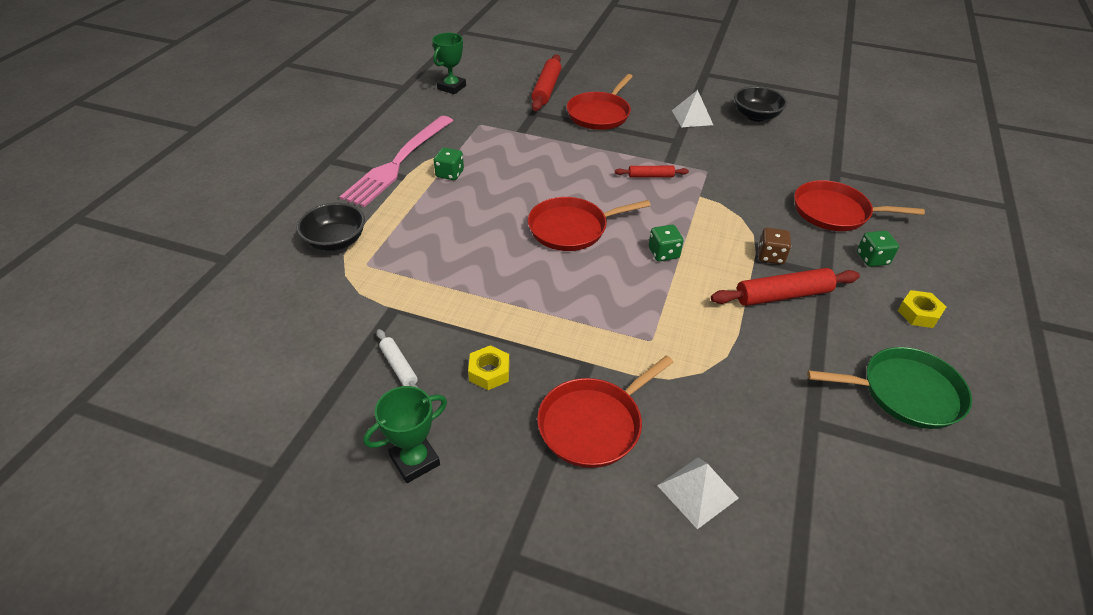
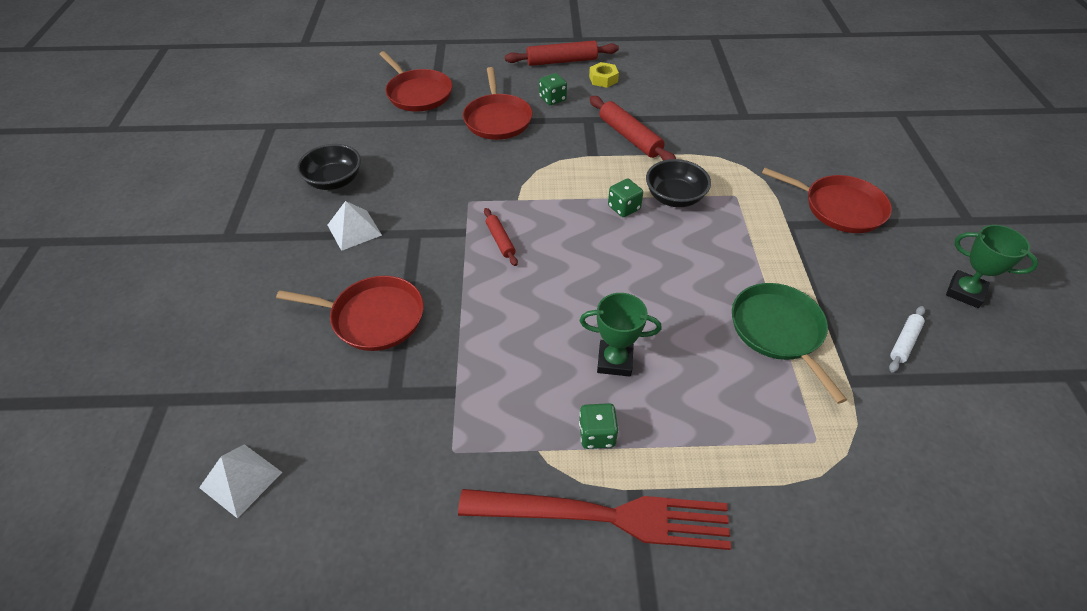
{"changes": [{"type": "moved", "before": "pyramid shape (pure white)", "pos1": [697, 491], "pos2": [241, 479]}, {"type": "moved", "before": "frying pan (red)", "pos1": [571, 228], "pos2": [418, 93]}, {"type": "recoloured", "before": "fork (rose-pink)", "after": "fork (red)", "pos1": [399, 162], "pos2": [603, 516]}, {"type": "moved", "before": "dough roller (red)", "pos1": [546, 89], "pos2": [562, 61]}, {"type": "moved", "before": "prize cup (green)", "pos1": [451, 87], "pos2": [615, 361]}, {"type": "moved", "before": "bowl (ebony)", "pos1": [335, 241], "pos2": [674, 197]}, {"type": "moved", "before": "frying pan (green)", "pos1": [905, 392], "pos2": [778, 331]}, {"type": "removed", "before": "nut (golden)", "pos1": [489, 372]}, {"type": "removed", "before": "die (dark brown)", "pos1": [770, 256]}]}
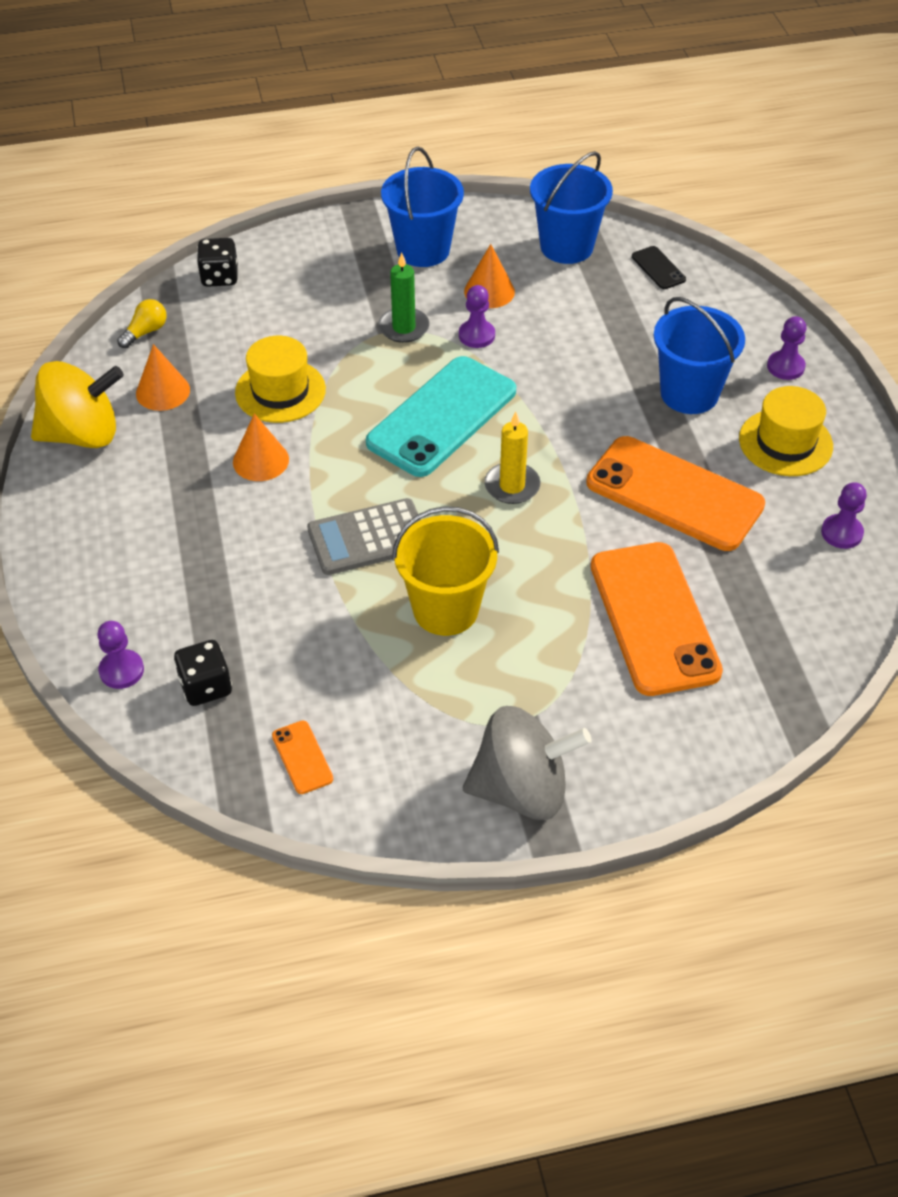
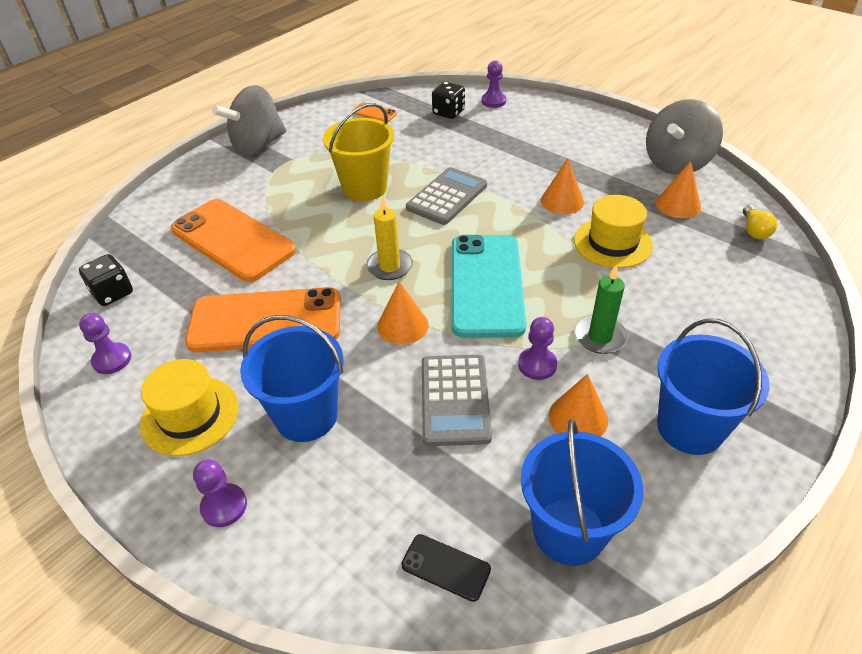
{"changes": [{"type": "moved", "before": "die (ebony)", "pos1": [219, 277], "pos2": [113, 293]}, {"type": "added", "after": "solid cone (bright orange)", "pos2": [402, 325]}, {"type": "added", "after": "adding machine (grey)", "pos2": [455, 400]}, {"type": "recoloured", "before": "spinning top (golden)", "after": "spinning top (grey)", "pos1": [82, 434], "pos2": [676, 163]}]}
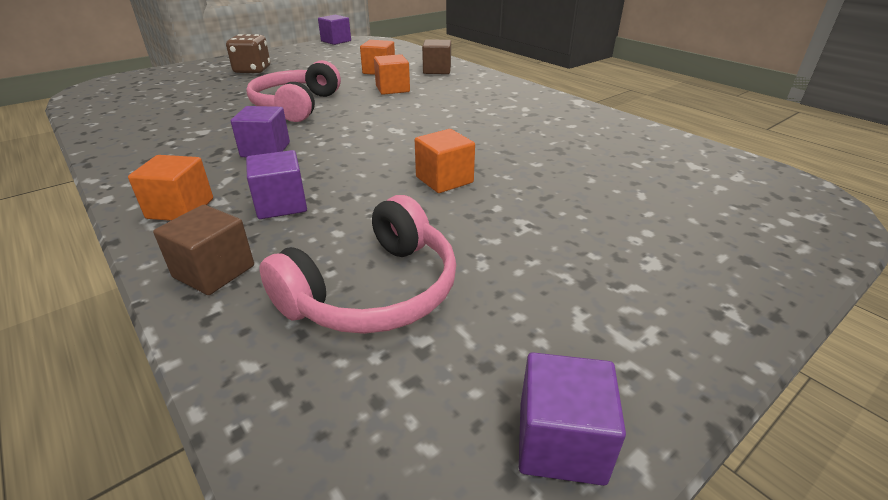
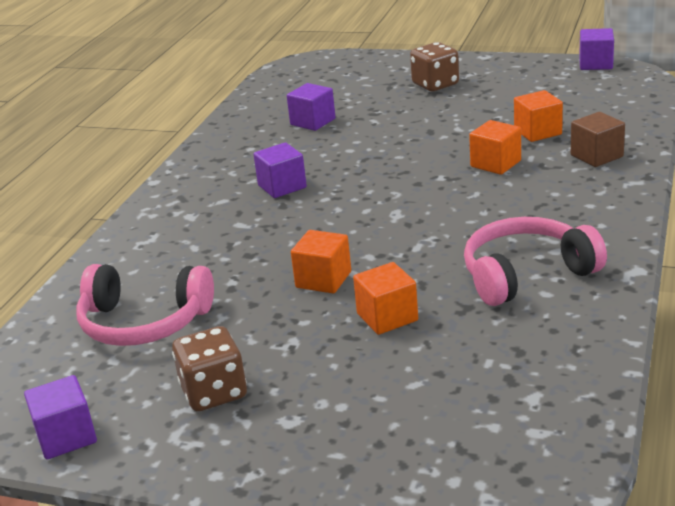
{"changes": [{"type": "added", "after": "die (dark brown)", "pos2": [214, 392]}, {"type": "moved", "before": "block (royal purple)", "pos1": [281, 204], "pos2": [313, 122]}, {"type": "moved", "before": "block (bright orange)", "pos1": [180, 208], "pos2": [387, 317]}, {"type": "moved", "before": "headset (rose-pink)", "pos1": [296, 105], "pos2": [526, 274]}, {"type": "removed", "before": "block (dark brown)", "pos1": [214, 271]}]}
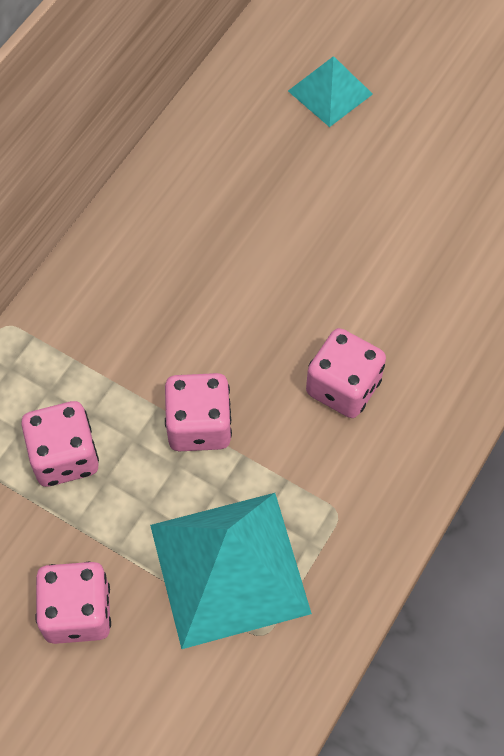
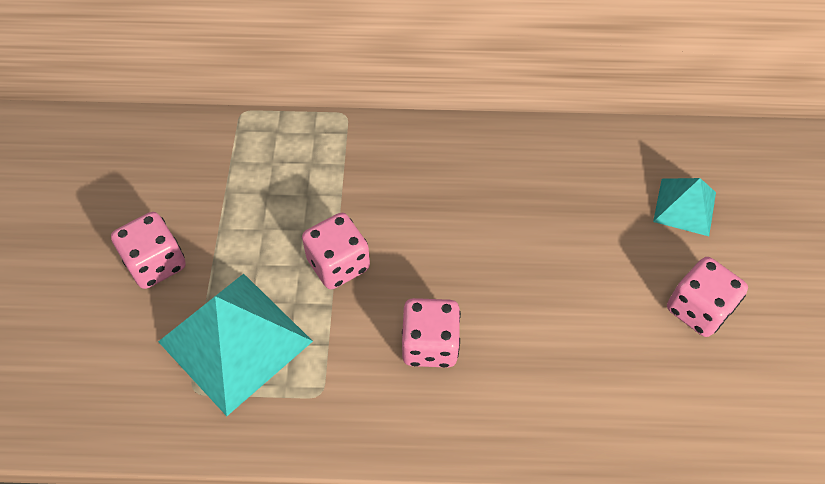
{"changes": [{"type": "moved", "before": "die (rose-pink)", "pos1": [64, 456], "pos2": [698, 309]}]}
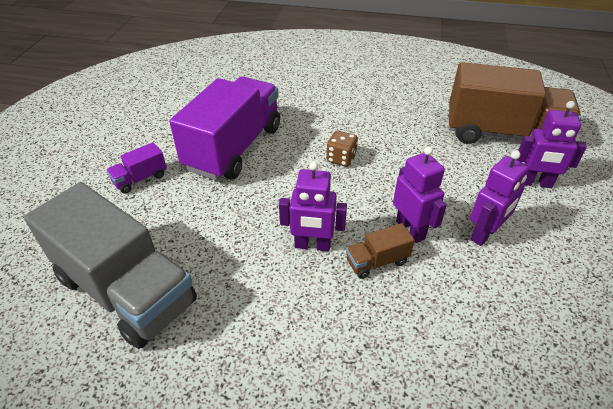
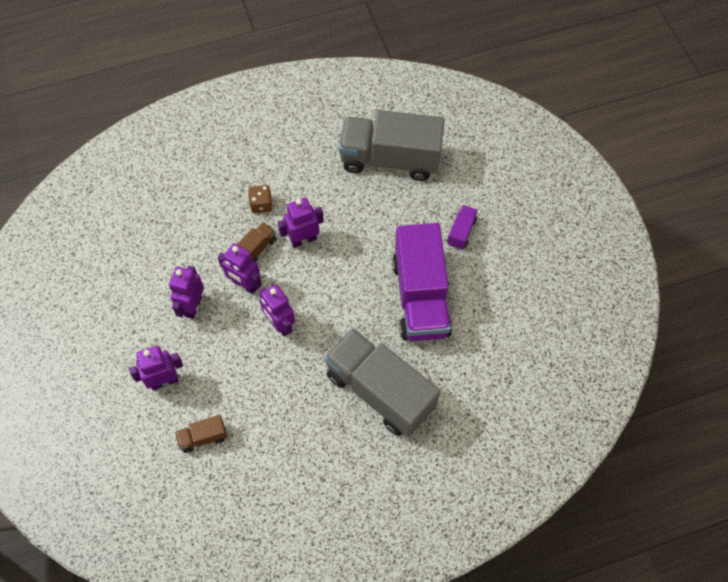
{"changes": [{"type": "resized", "before": "toy truck (dark brown)", "pos1": [502, 134], "pos2": [203, 437], "scale": 0.42}, {"type": "moved", "before": "die (dark brown)", "pos1": [341, 159], "pos2": [261, 205]}, {"type": "added", "after": "robot figure (royal purple)", "pos2": [280, 324]}, {"type": "added", "after": "toy truck (grey)", "pos2": [380, 391]}]}
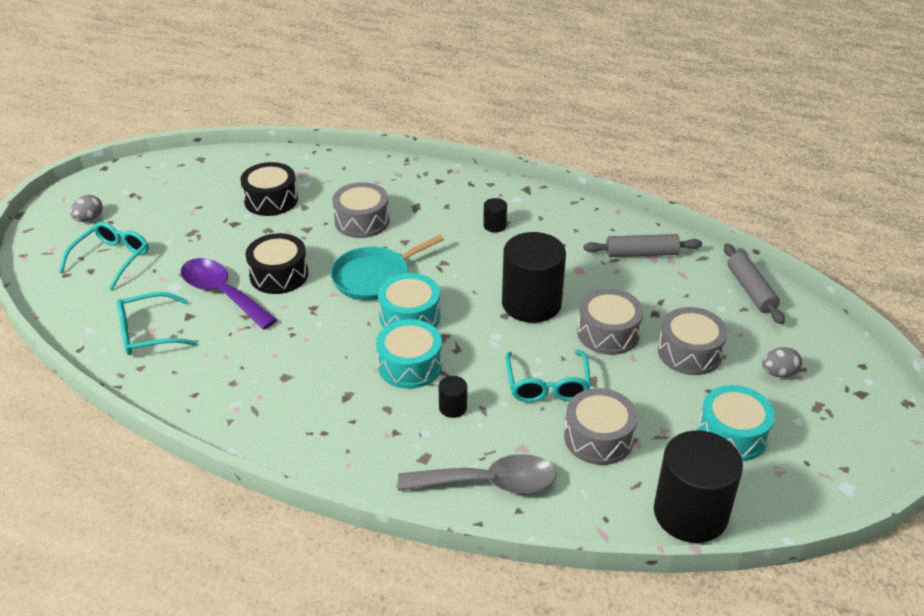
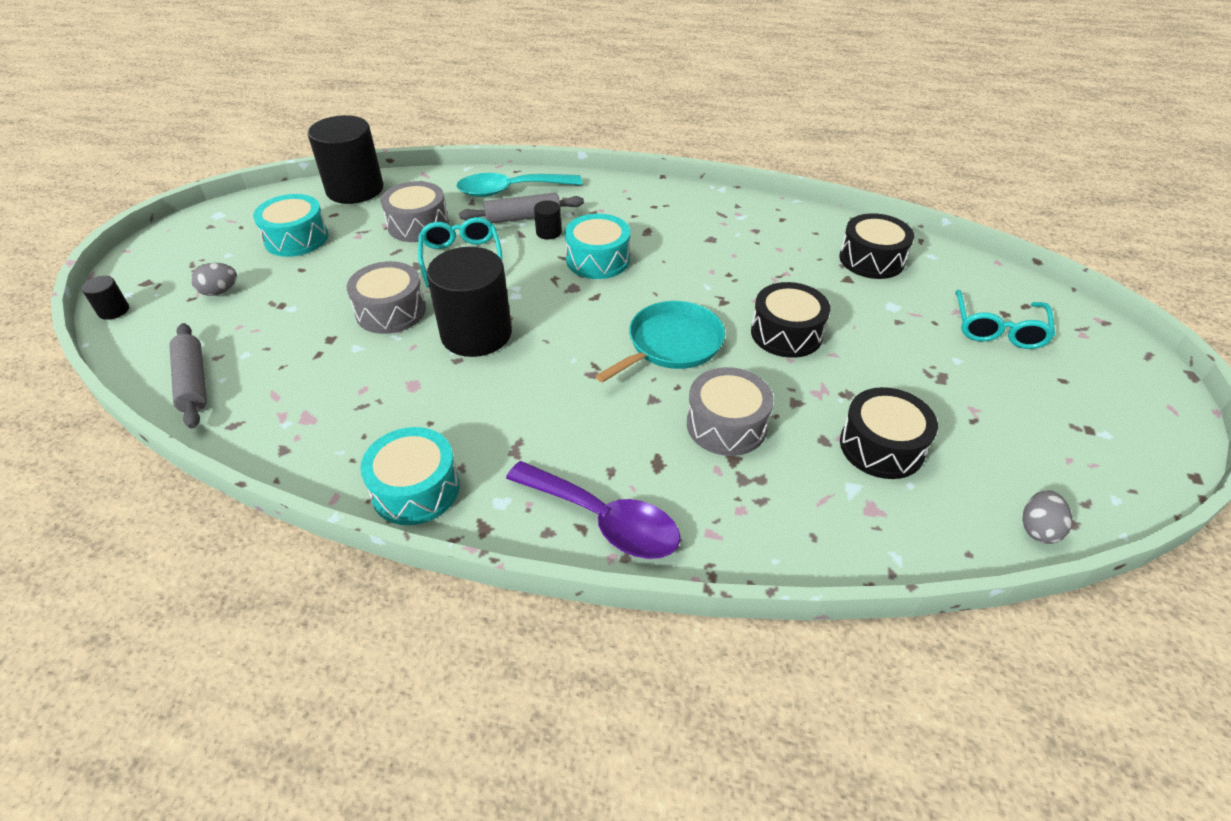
{"changes": [{"type": "moved", "before": "solid cylinder (ebony)", "pos1": [494, 225], "pos2": [113, 310]}, {"type": "moved", "before": "snare drum (turquoise)", "pos1": [410, 316], "pos2": [415, 489]}, {"type": "recoloured", "before": "spoon (grey)", "after": "spoon (turquoise)", "pos1": [489, 483], "pos2": [510, 191]}, {"type": "moved", "before": "dough roller (grey)", "pos1": [641, 253], "pos2": [523, 217]}, {"type": "moved", "before": "spoon (royal purple)", "pos1": [222, 293], "pos2": [604, 520]}, {"type": "replaced", "before": "spectacles (turquoise)", "after": "snare drum (ebony)", "pos1": [148, 333], "pos2": [871, 259]}, {"type": "moved", "before": "egg shape (grey)", "pos1": [89, 219], "pos2": [1038, 529]}, {"type": "removed", "before": "snare drum (grey)", "pos1": [689, 352]}]}
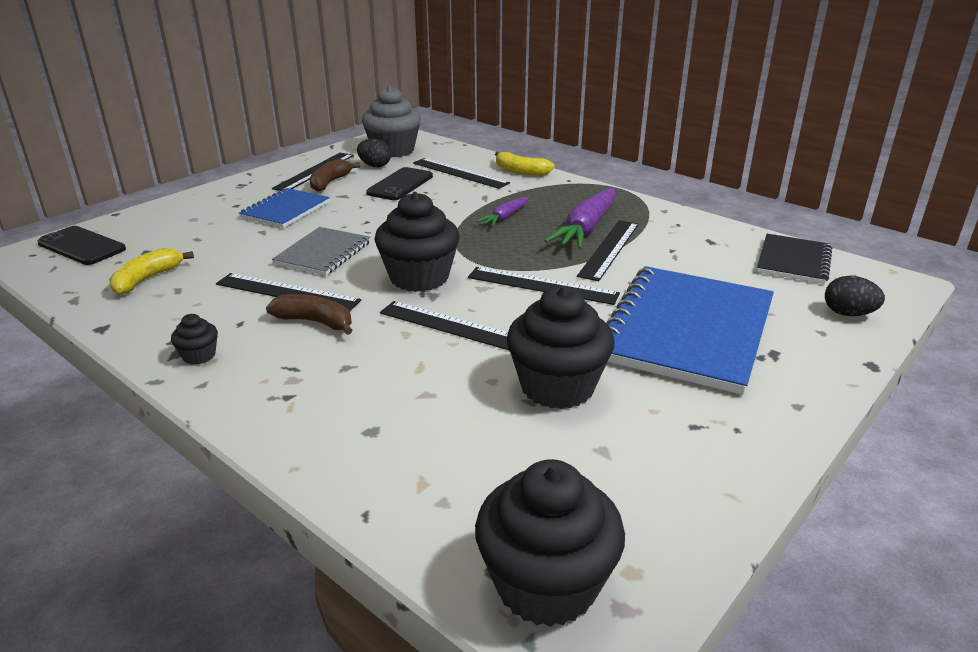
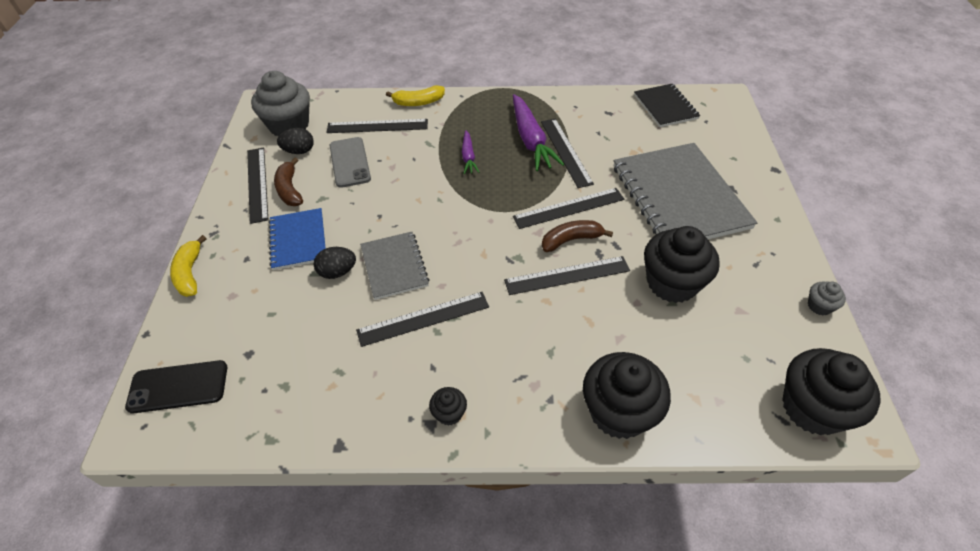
{"changes": [{"type": "moved", "before": "banana (golden)", "pos1": [147, 279], "pos2": [190, 273]}, {"type": "moved", "before": "egg shape (ebony)", "pos1": [848, 314], "pos2": [337, 272]}, {"type": "recoloured", "before": "smartphone (ebony)", "after": "smartphone (grey)", "pos1": [400, 185], "pos2": [350, 162]}, {"type": "moved", "before": "banana (dark brown)", "pos1": [315, 322], "pos2": [571, 240]}, {"type": "moved", "before": "muffin (ebony)", "pos1": [419, 277], "pos2": [618, 411]}, {"type": "recoloured", "before": "exercise book (cobalt)", "after": "exercise book (grey)", "pos1": [687, 330], "pos2": [679, 197]}, {"type": "added", "after": "muffin (grey)", "pos2": [819, 306]}]}
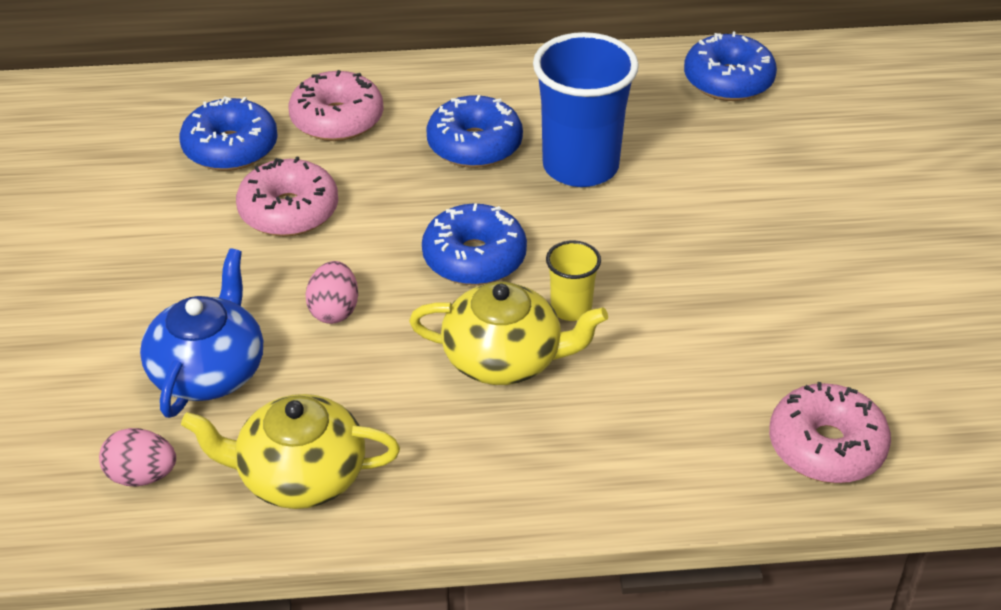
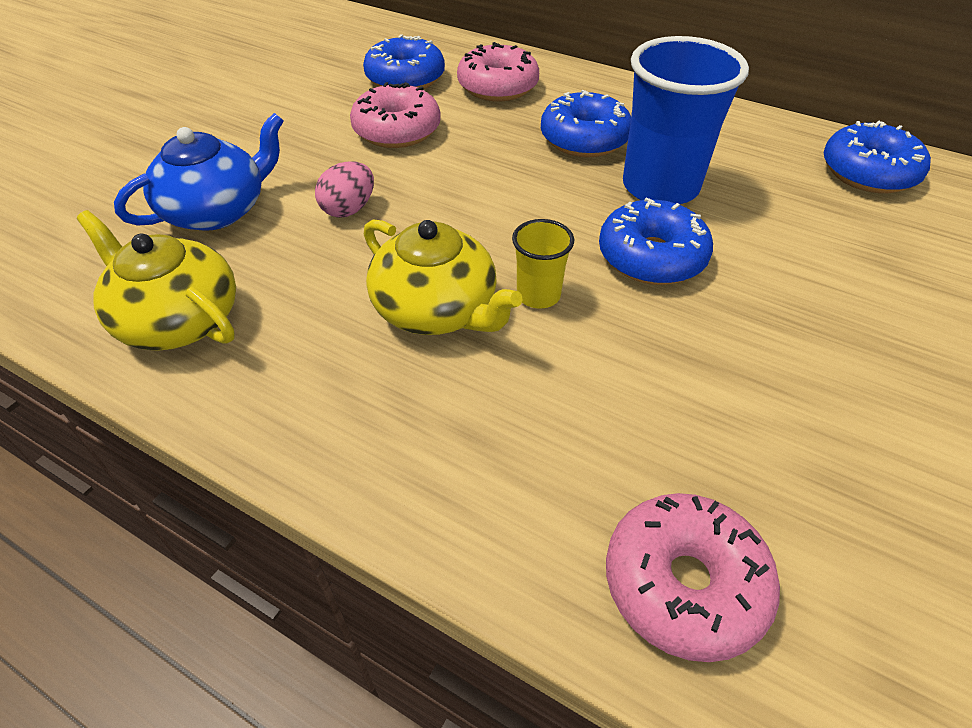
{"changes": [{"type": "moved", "before": "doughnut (cobalt)", "pos1": [474, 258], "pos2": [651, 257]}, {"type": "removed", "before": "egg shape (rose-pink)", "pos1": [142, 476]}]}
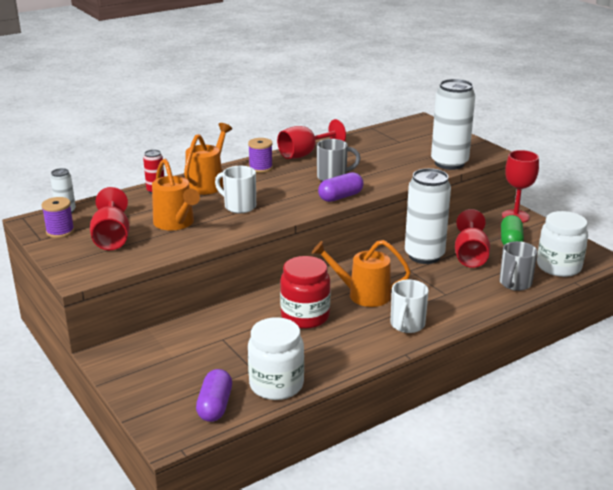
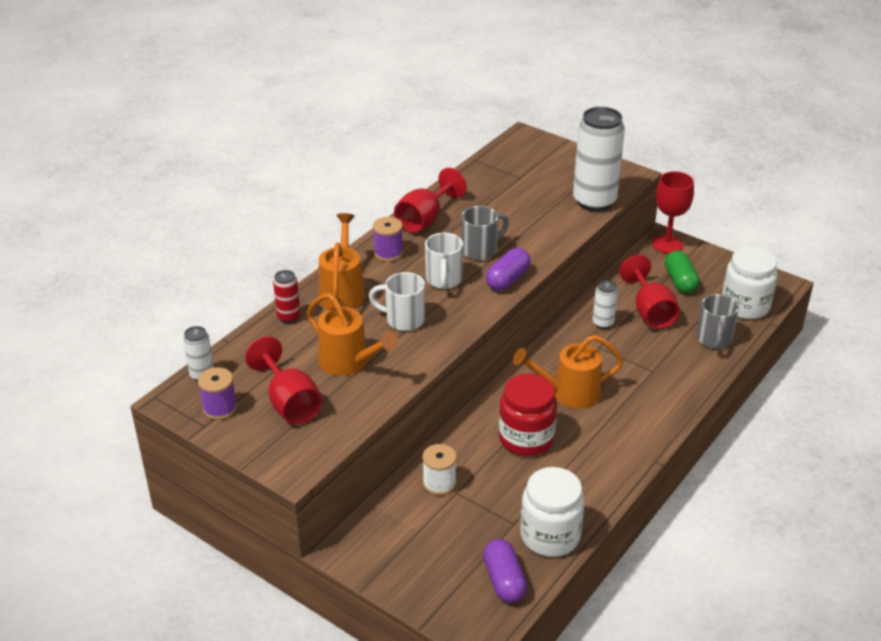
{"changes": [{"type": "added", "after": "bobbin (pure white)", "pos2": [439, 483]}, {"type": "moved", "before": "mug (pure white)", "pos1": [407, 325], "pos2": [444, 280]}, {"type": "resized", "before": "tin (pure white)", "pos1": [424, 256], "pos2": [603, 323], "scale": 0.47}]}
